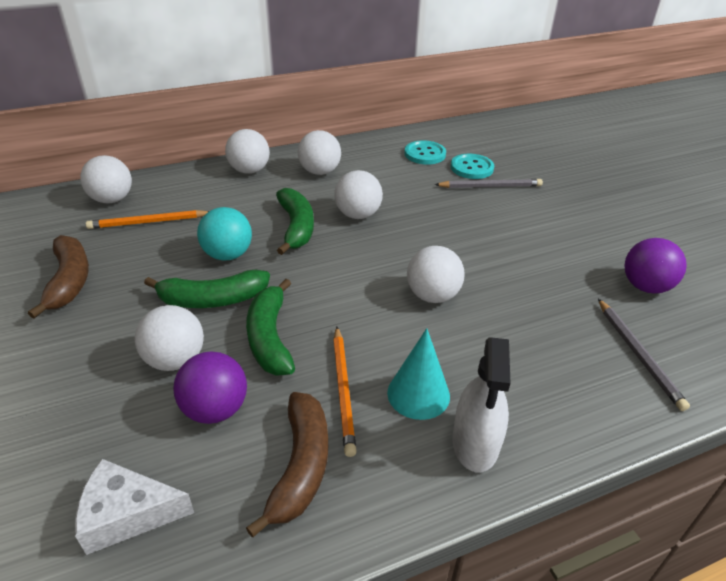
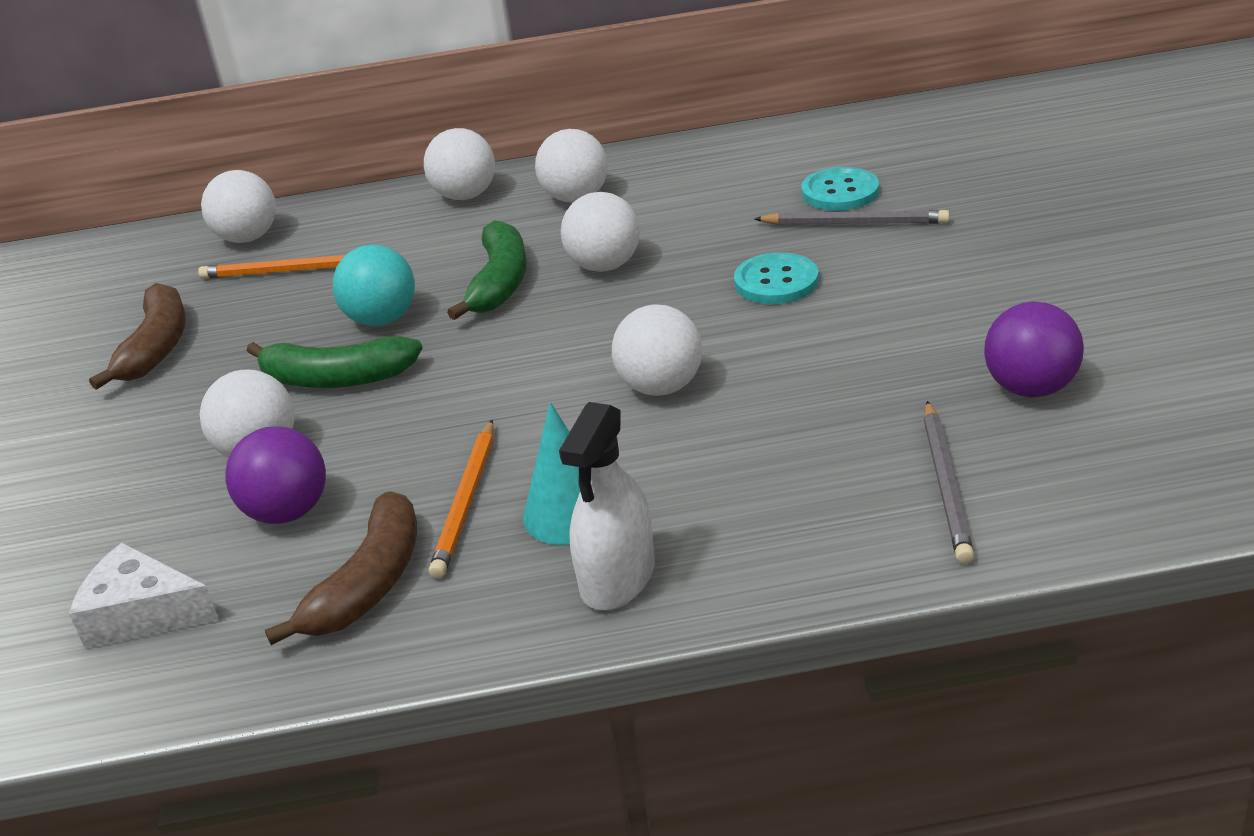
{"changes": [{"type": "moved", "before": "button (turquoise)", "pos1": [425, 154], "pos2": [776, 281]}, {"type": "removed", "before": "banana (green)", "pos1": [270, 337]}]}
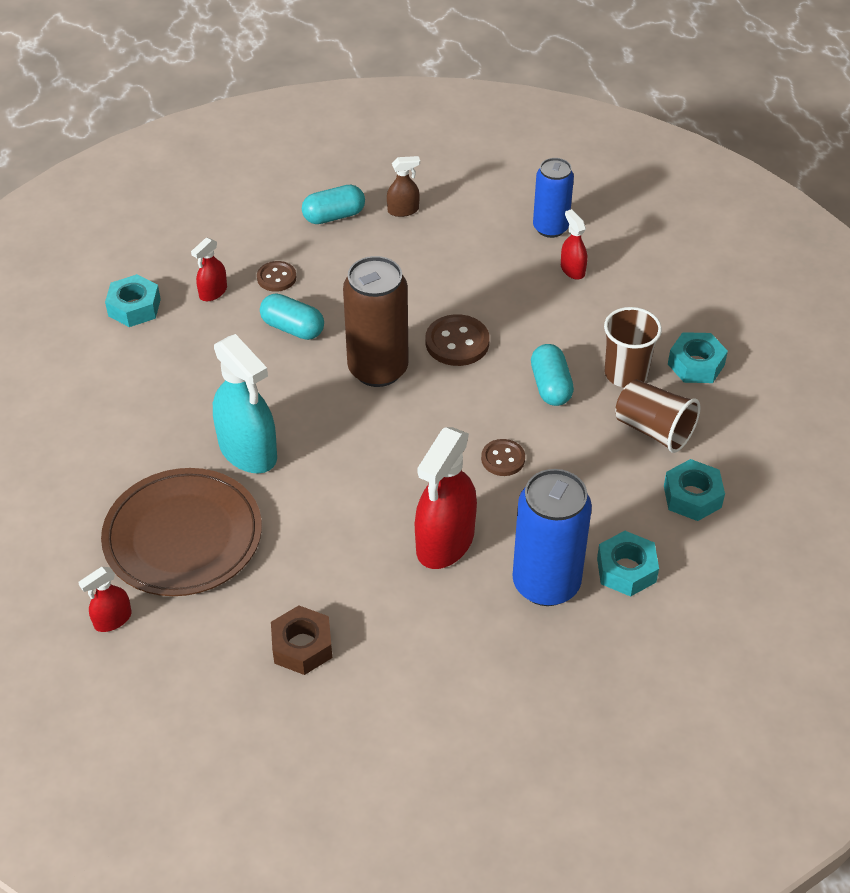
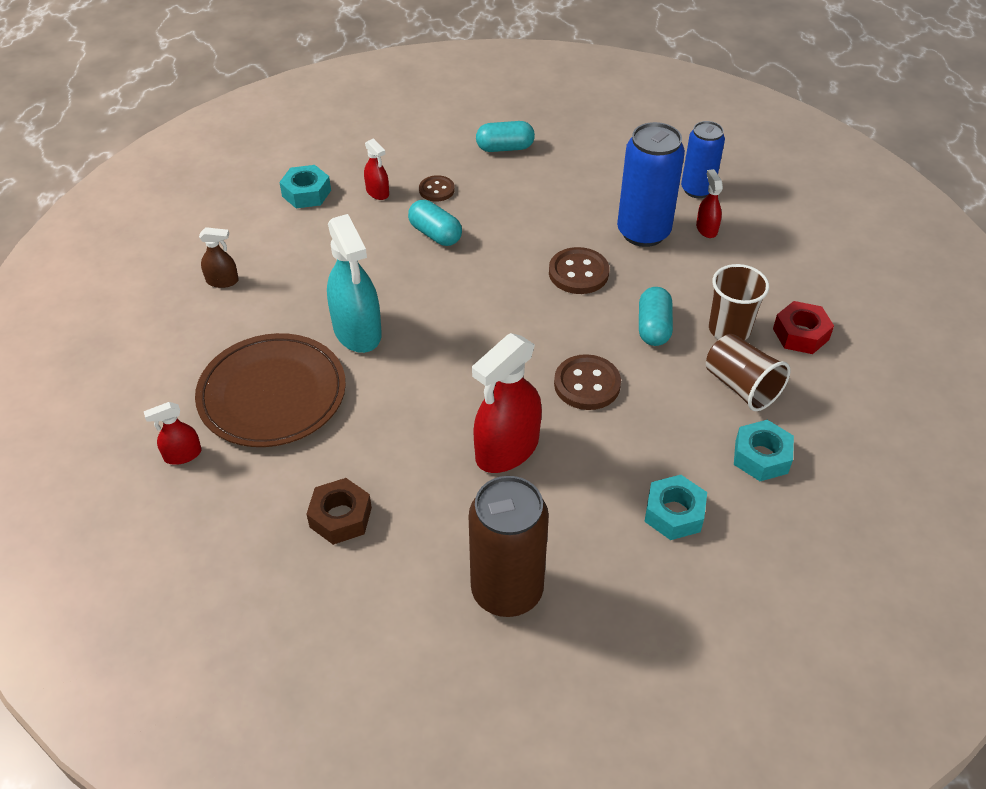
{"changes": [{"type": "moved", "before": "spray cleaner (dark brown)", "pos1": [403, 210], "pos2": [222, 281]}, {"type": "turned", "before": "spray cleaner (red)", "pos1": [213, 292], "pos2": [377, 192], "turn": -90}, {"type": "moved", "before": "tin (dark brown)", "pos1": [378, 369], "pos2": [507, 591]}, {"type": "resized", "before": "button (dark brown)", "pos1": [503, 459], "pos2": [587, 384], "scale": 1.56}, {"type": "moved", "before": "tin (cobalt)", "pos1": [546, 583], "pos2": [643, 232]}, {"type": "recoloured", "before": "nut (turquoise)", "after": "nut (red)", "pos1": [696, 364], "pos2": [800, 334]}]}
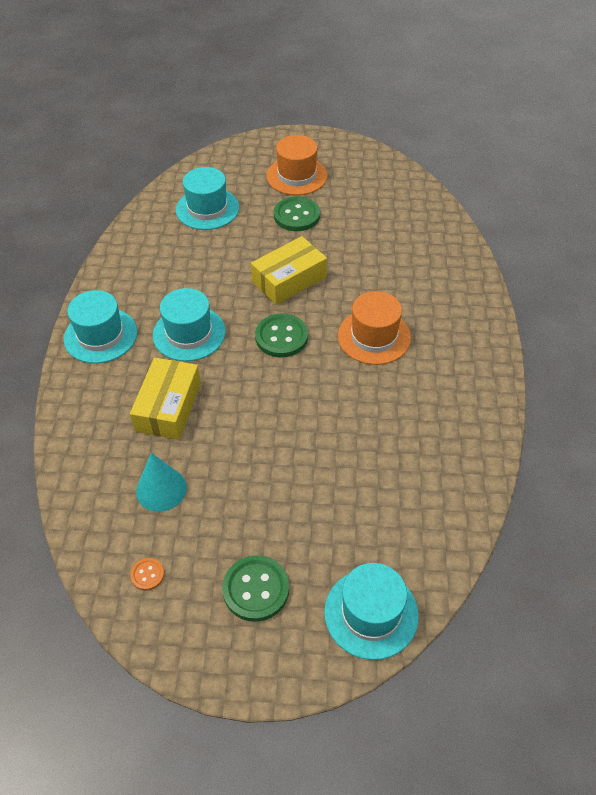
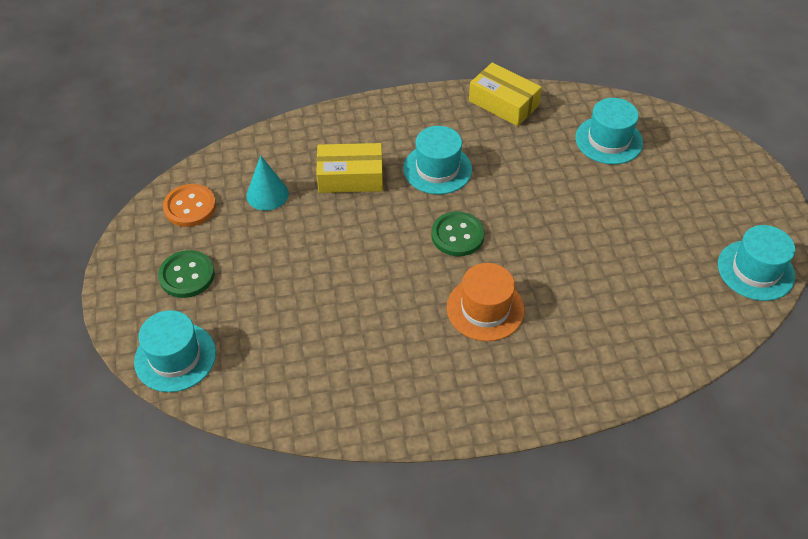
{"changes": [{"type": "resized", "before": "button (bright orange)", "pos1": [147, 575], "pos2": [190, 207], "scale": 1.98}, {"type": "moved", "before": "parcel (golden)", "pos1": [289, 280], "pos2": [503, 103]}, {"type": "moved", "before": "hat (turquoise)", "pos1": [100, 335], "pos2": [755, 270]}, {"type": "removed", "before": "hat (bright orange)", "pos1": [297, 176]}, {"type": "removed", "before": "button (green)", "pos1": [297, 215]}]}
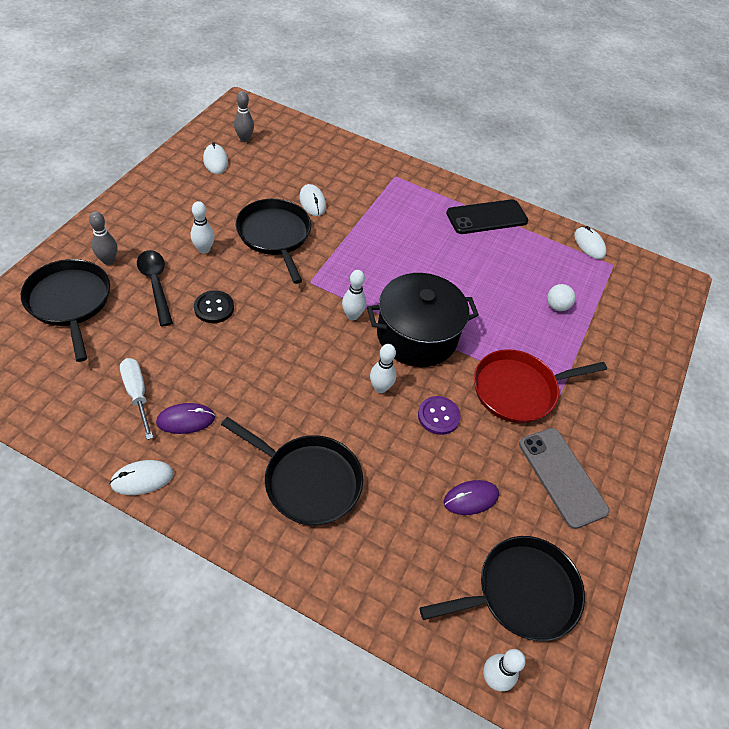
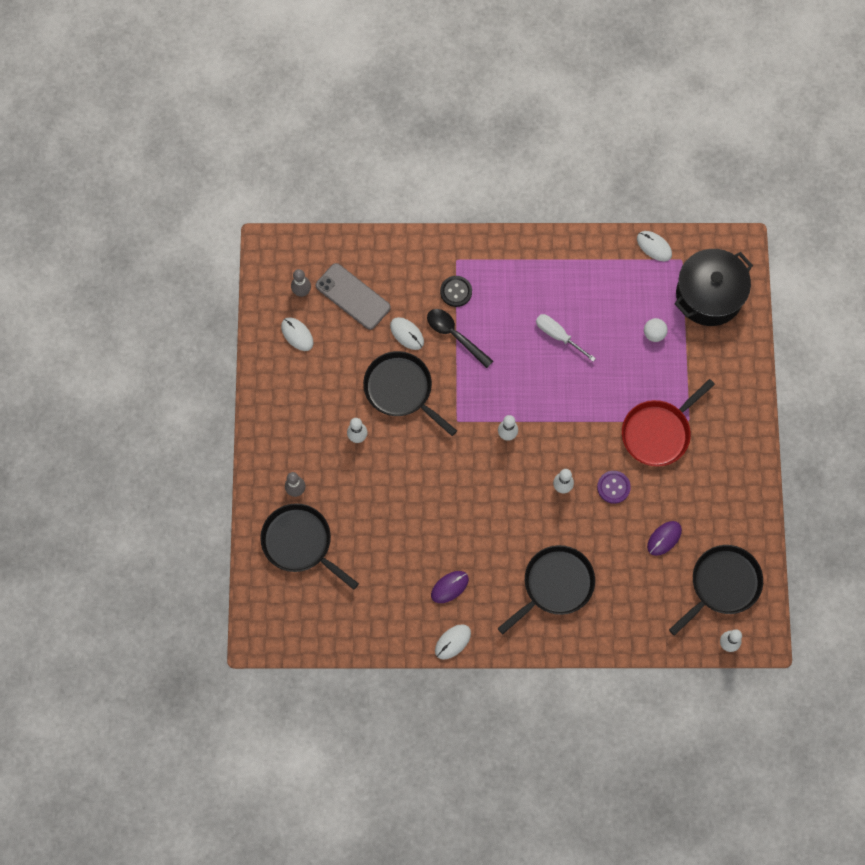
{"changes": [{"type": "moved", "before": "smartphone (grey)", "pos1": [562, 477], "pos2": [353, 296]}, {"type": "moved", "before": "spoon (ebony)", "pos1": [156, 284], "pos2": [455, 335]}, {"type": "moved", "before": "button (ebony)", "pos1": [214, 308], "pos2": [456, 291]}, {"type": "turned", "before": "frying pan (ebony)", "pos1": [308, 481], "pos2": [555, 585], "turn": -45}, {"type": "moved", "before": "hand screwdriver (pure white)", "pos1": [137, 394], "pos2": [557, 335]}, {"type": "moved", "before": "stockpot (ebony)", "pos1": [417, 335], "pos2": [709, 295]}, {"type": "removed", "before": "smartphone (ebony)", "pos1": [487, 217]}]}
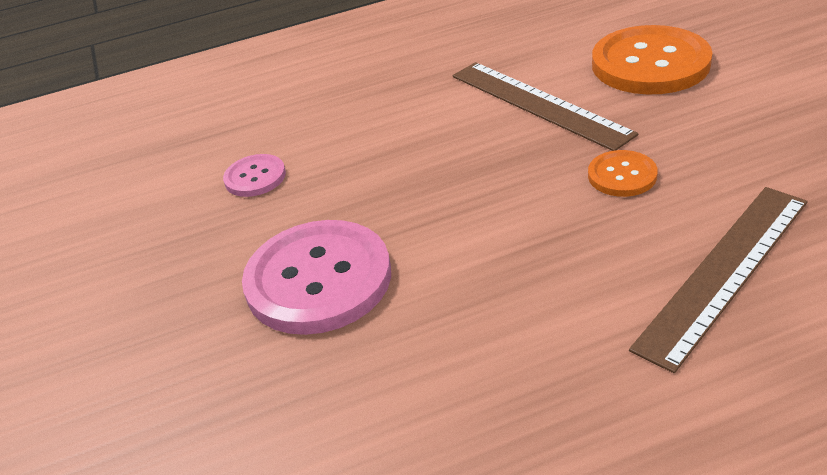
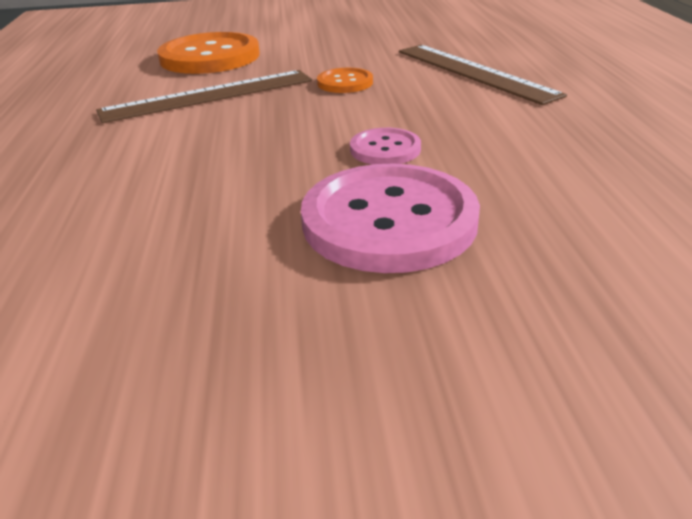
{"changes": [{"type": "moved", "before": "button (rose-pink)", "pos1": [255, 177], "pos2": [385, 149]}]}
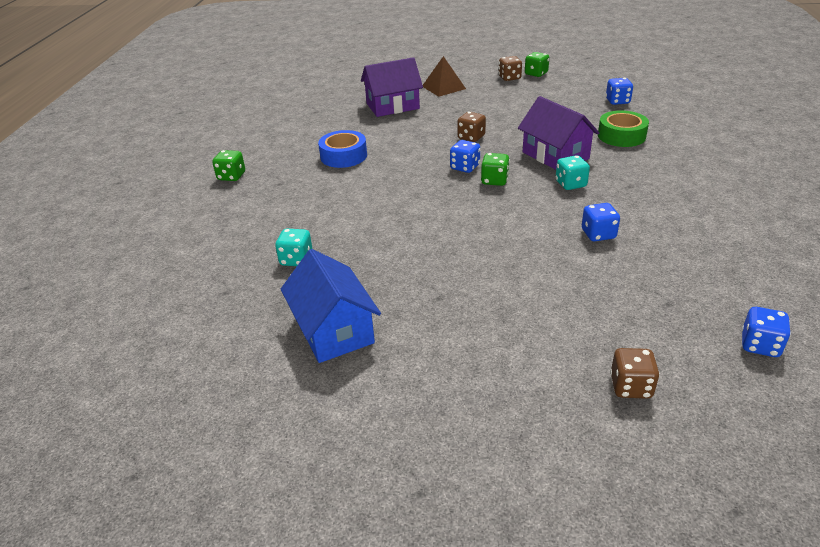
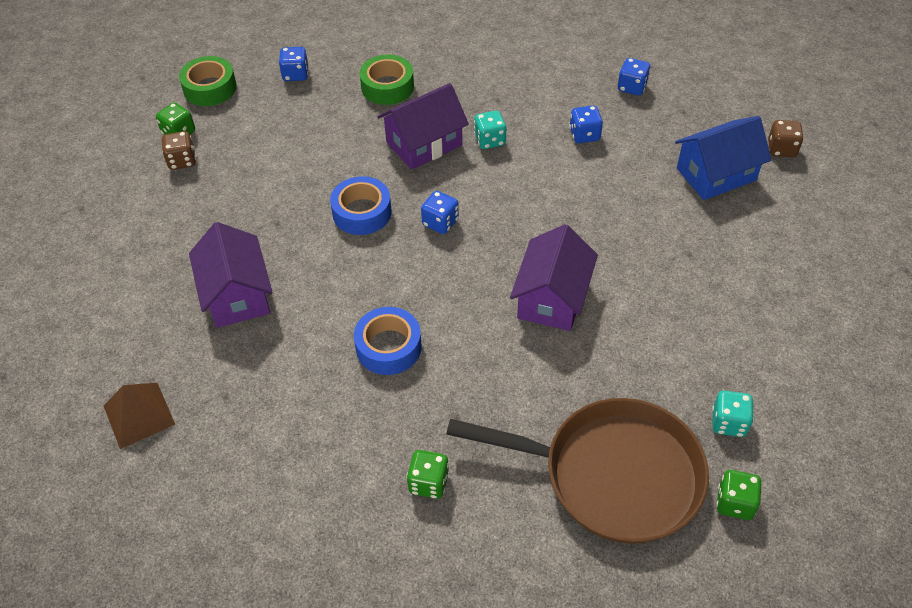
{"changes": [{"type": "moved", "before": "pyramid shape (dark brown)", "pos1": [443, 87], "pos2": [139, 415]}, {"type": "added", "after": "tape (green)", "pos2": [210, 88]}, {"type": "replaced", "before": "die (dark brown)", "after": "tape (cobalt)", "pos1": [471, 137], "pos2": [362, 212]}, {"type": "added", "after": "frying pan (dark brown)", "pos2": [612, 475]}, {"type": "added", "after": "house (royal purple)", "pos2": [552, 298]}, {"type": "moved", "before": "die (cobalt)", "pos1": [760, 345], "pos2": [632, 87]}, {"type": "moved", "before": "house (cobalt)", "pos1": [334, 330], "pos2": [716, 174]}, {"type": "moved", "before": "die (turquoise)", "pos1": [296, 259], "pos2": [728, 423]}, {"type": "moved", "before": "die (green)", "pos1": [494, 180], "pos2": [734, 503]}]}
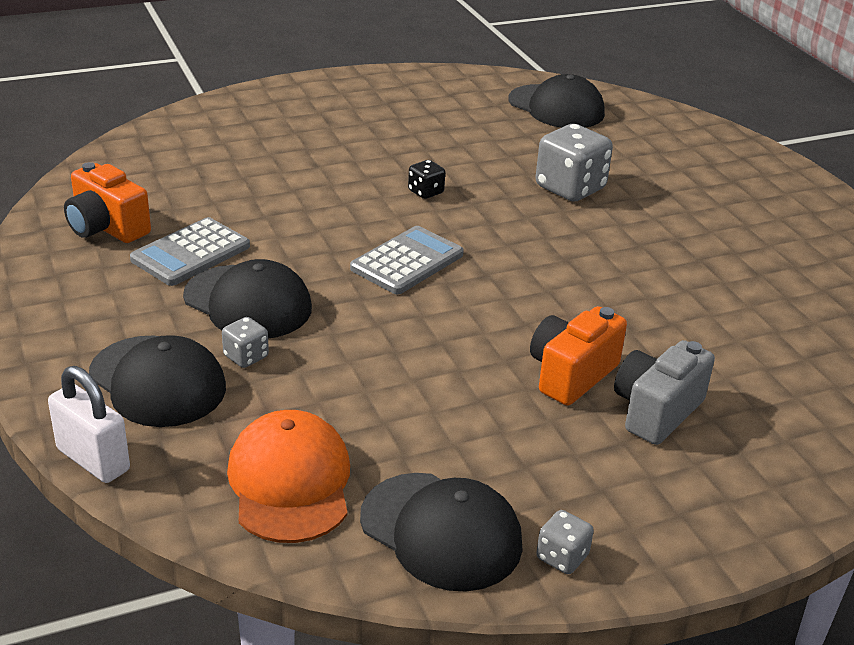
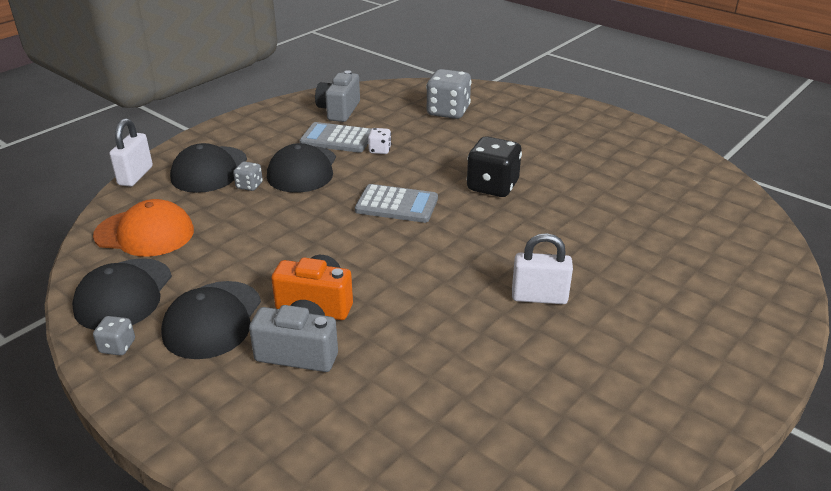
{"changes": [{"type": "turned", "before": "cap (bright orange)", "pos1": [290, 482], "pos2": [145, 233], "turn": 45}, {"type": "moved", "before": "cap (ebony)", "pos1": [556, 107], "pos2": [212, 320]}, {"type": "recoloured", "before": "compact camera (bright orange)", "after": "compact camera (grey)", "pos1": [107, 228], "pos2": [339, 110]}, {"type": "added", "after": "die (pure white)", "pos2": [380, 150]}, {"type": "moved", "before": "die (grey)", "pos1": [570, 188], "pos2": [448, 112]}, {"type": "resized", "before": "die (ebony)", "pos1": [425, 192], "pos2": [492, 186], "scale": 2.01}, {"type": "added", "after": "small lock (pure white)", "pos2": [539, 297]}]}
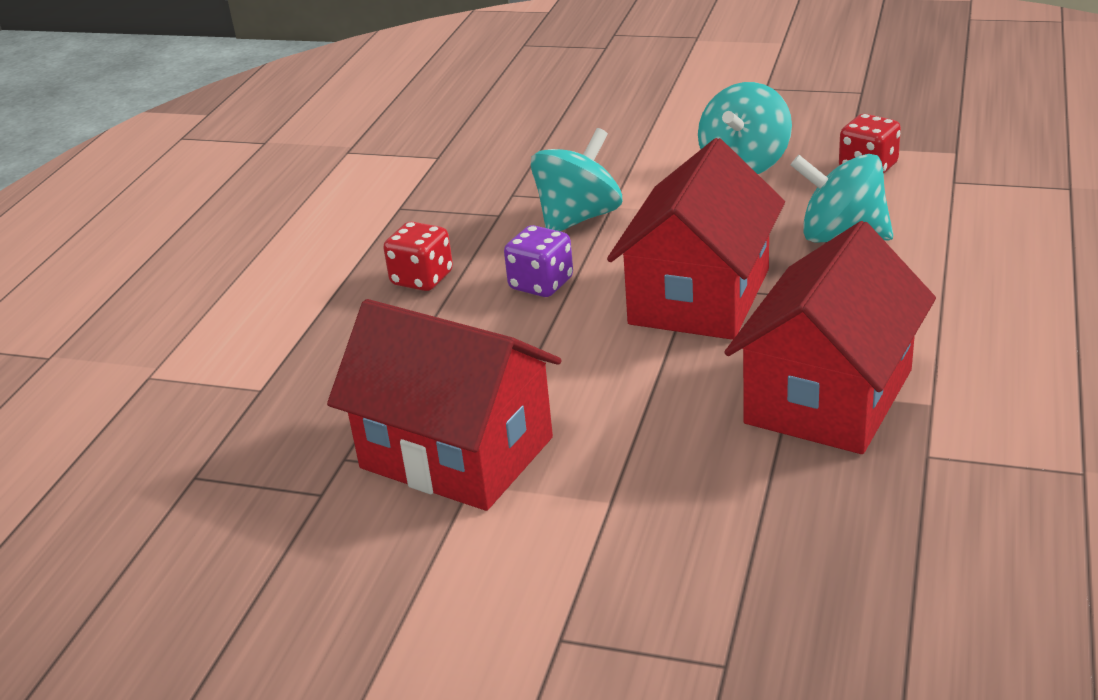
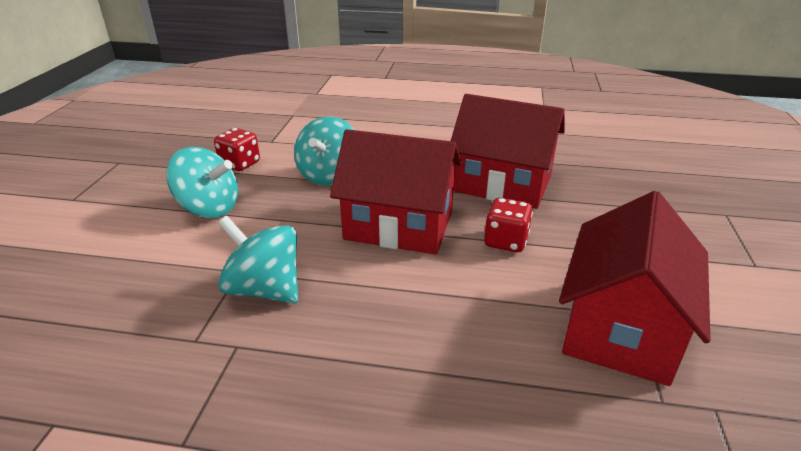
{"changes": [{"type": "moved", "before": "die (red)", "pos1": [422, 279], "pos2": [505, 241]}, {"type": "removed", "before": "die (royal purple)", "pos1": [541, 284]}]}
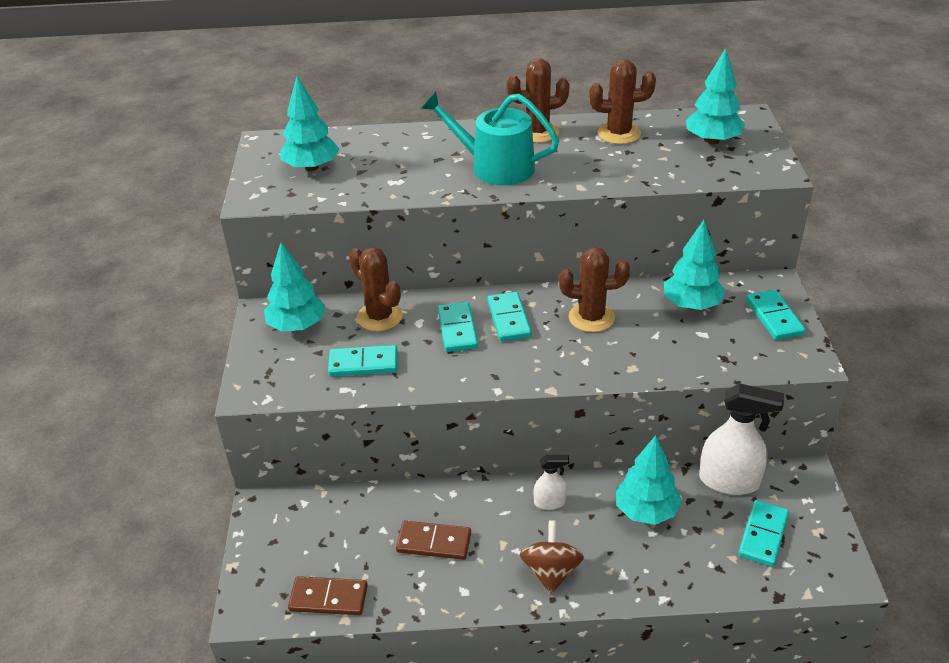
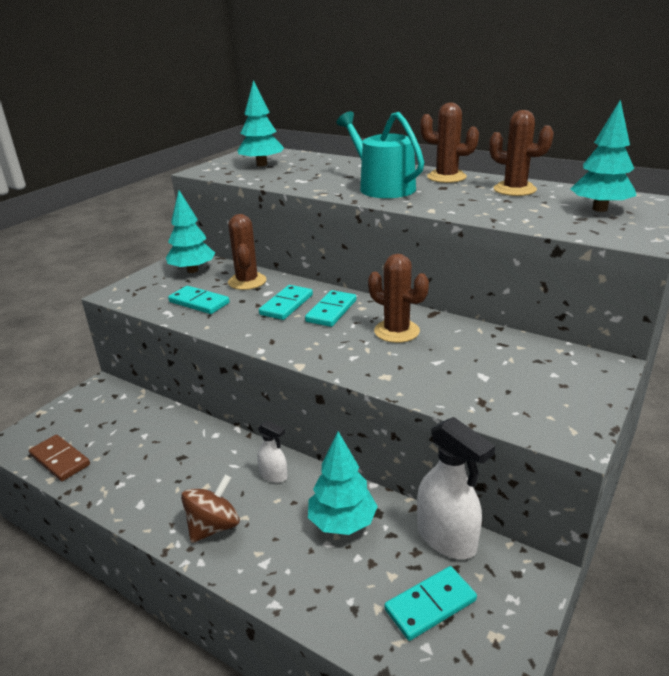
{"changes": [{"type": "removed", "before": "domino (dark brown)", "pos1": [434, 542]}, {"type": "removed", "before": "fir tree (turquoise)", "pos1": [691, 304]}, {"type": "removed", "before": "domino (turquoise)", "pos1": [774, 317]}]}
